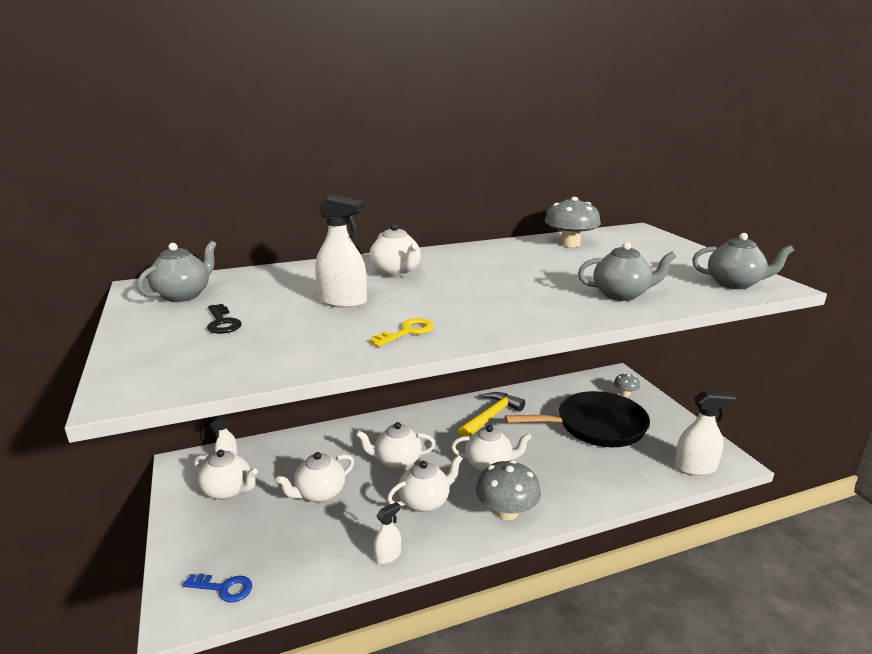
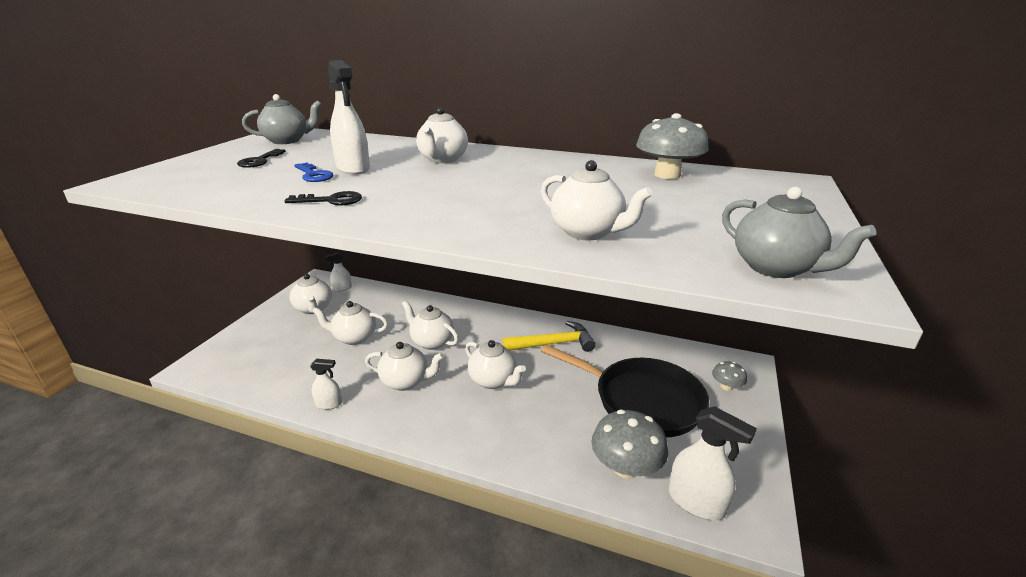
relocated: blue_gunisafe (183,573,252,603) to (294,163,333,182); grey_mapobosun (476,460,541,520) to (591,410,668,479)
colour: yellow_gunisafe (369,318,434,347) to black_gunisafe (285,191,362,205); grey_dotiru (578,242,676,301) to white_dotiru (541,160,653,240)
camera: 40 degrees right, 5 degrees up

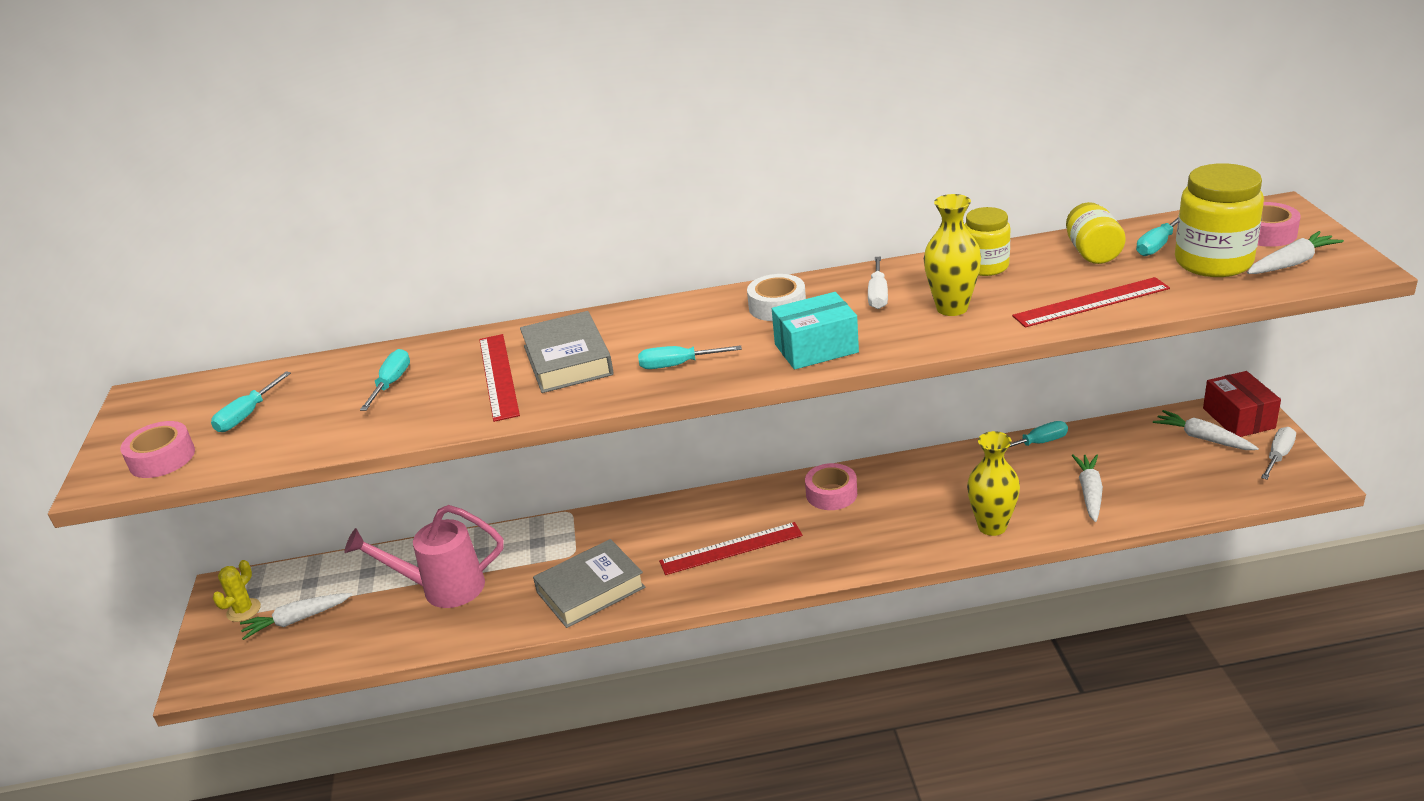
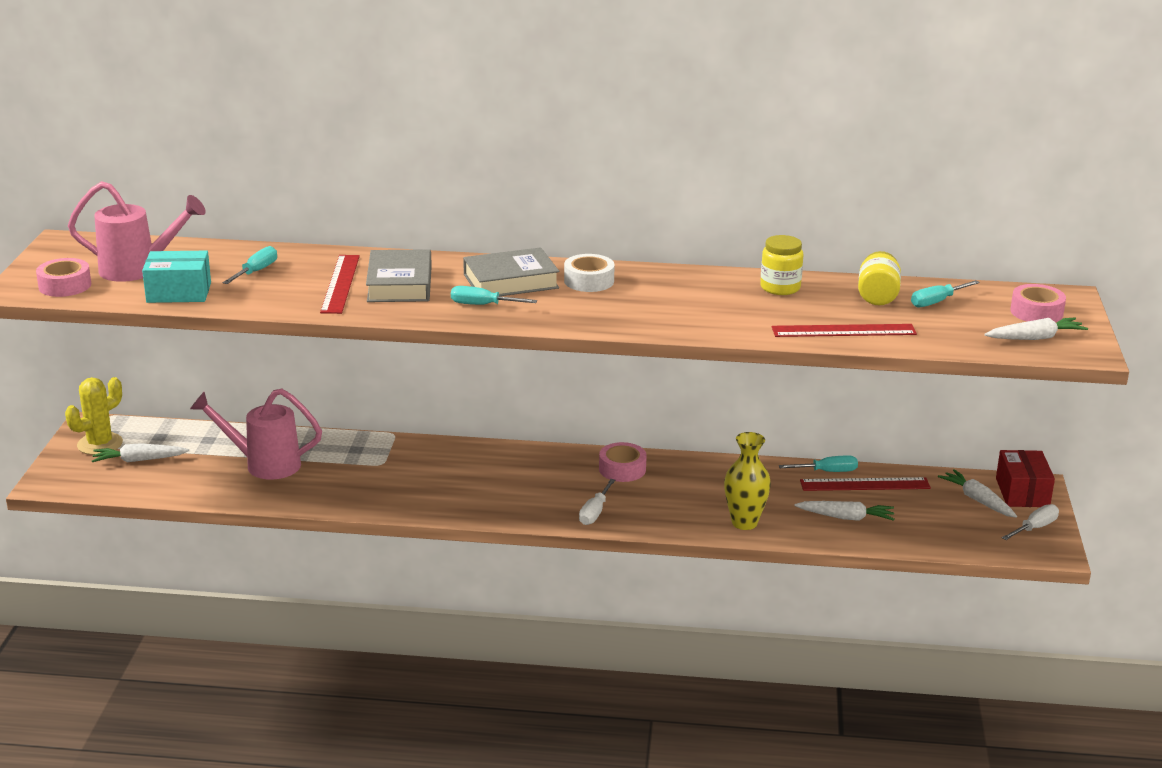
missing: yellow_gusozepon (924,194,981,316); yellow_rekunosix (1175,163,1264,277)
relocated: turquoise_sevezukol (772,292,859,370) to (142,251,211,303); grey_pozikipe (533,539,645,628) to (463,247,559,296); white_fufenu (868,257,888,309) to (579,479,615,525); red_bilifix (659,522,803,575) to (800,477,931,491)
exchanged: turquoise_fufenu (211,371,291,432) to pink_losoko (68,181,206,282)
spun: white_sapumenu (1072,454,1103,522) = (795,501,895,521) 75 degrees clockwise
size: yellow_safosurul (213,560,261,622) = (65,377,123,455) x1.53
camera: 10 degrees right, 5 degrees down

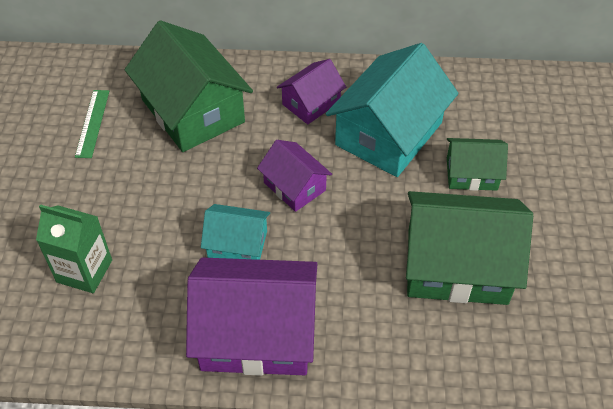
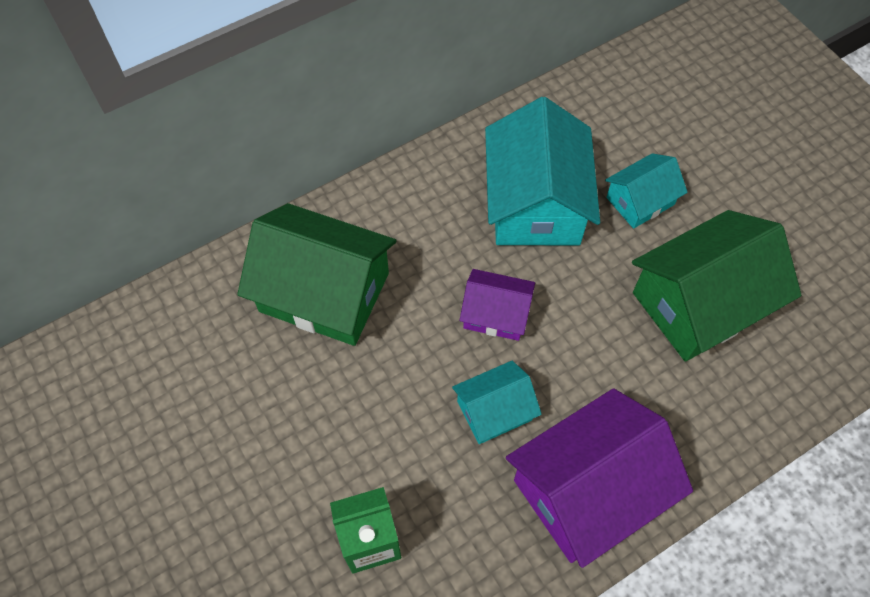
missing: green_bilifix (75,90,109,158); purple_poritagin (277,59,346,124)
colour: green_poritagin (447,138,508,191) to turquoise_poritagin (605,153,688,229)
camera: 35 degrees left, 10 degrees up

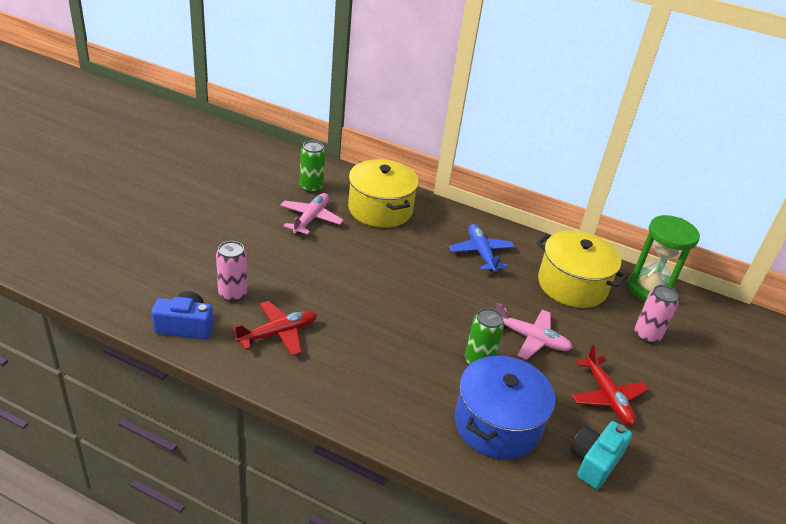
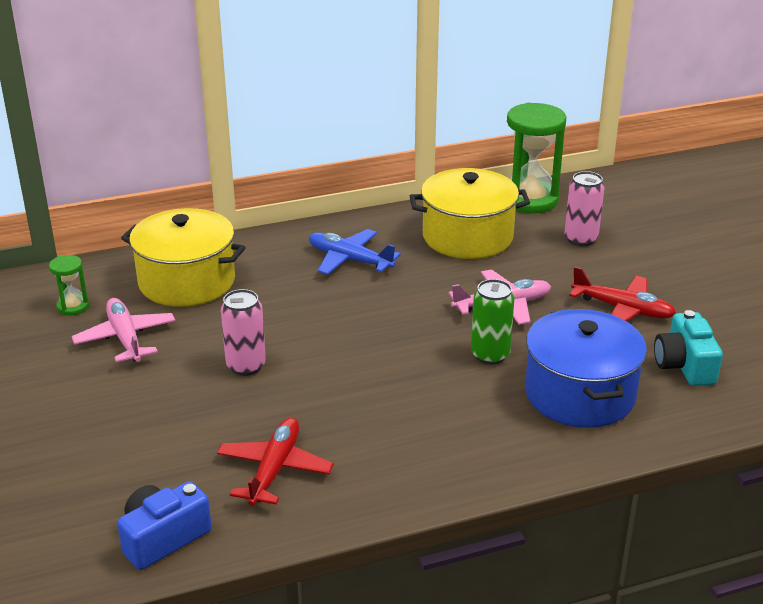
relocated: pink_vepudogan (216,241,248,302) to (221,289,266,376)
exchanged: green_vepudogan (300,141,325,193) to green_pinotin (49,255,89,315)
camera: 40 degrees left, 5 degrees down

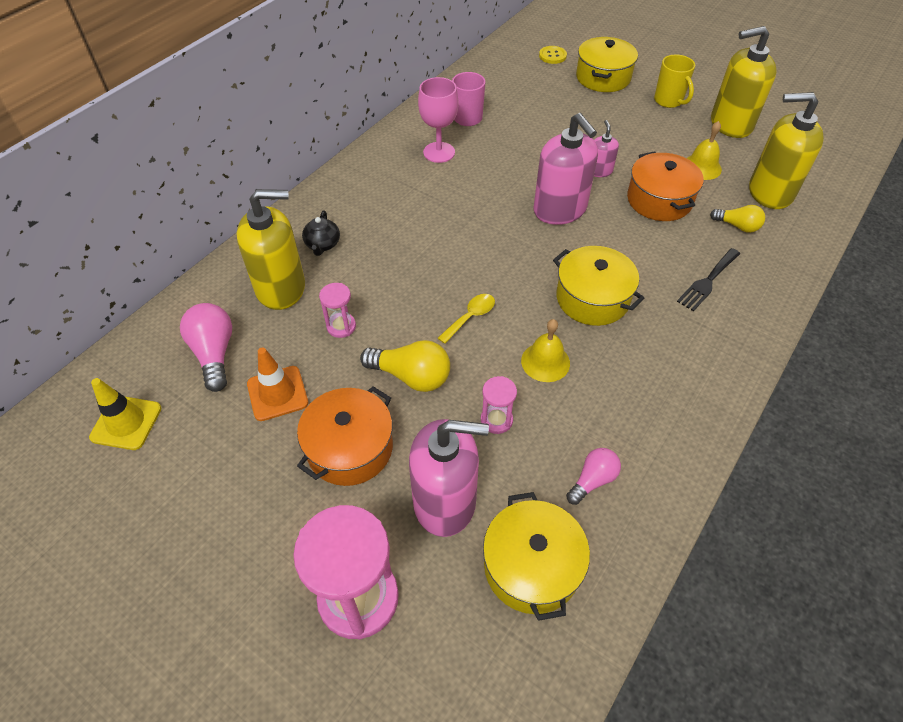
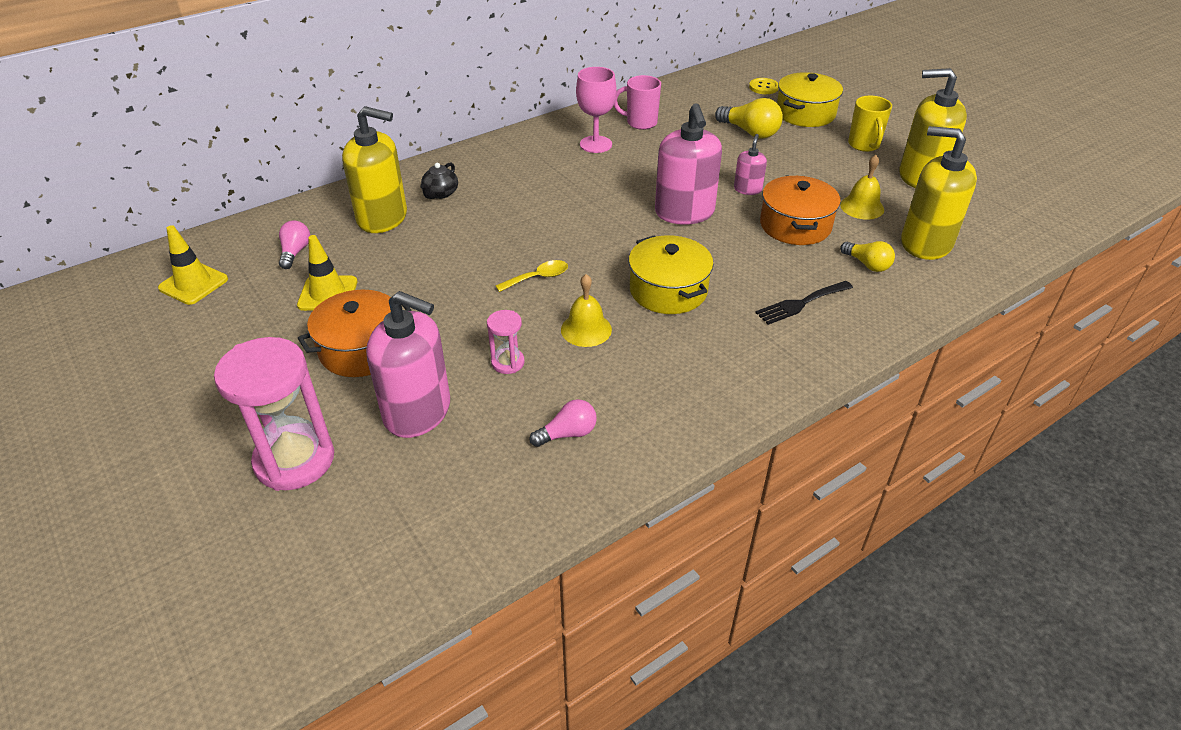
missing: pink_pinotin (319,283,356,338); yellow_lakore (483,492,590,621)
relocated: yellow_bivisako (360,340,450,392) to (715,98,783,139)
colour: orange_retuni (247,347,308,421) to yellow_retuni (297,235,357,311)
size: pink_bivisako (180,303,232,392) = (279,220,310,269) x0.64
camera: 20 degrees right, 10 degrees down

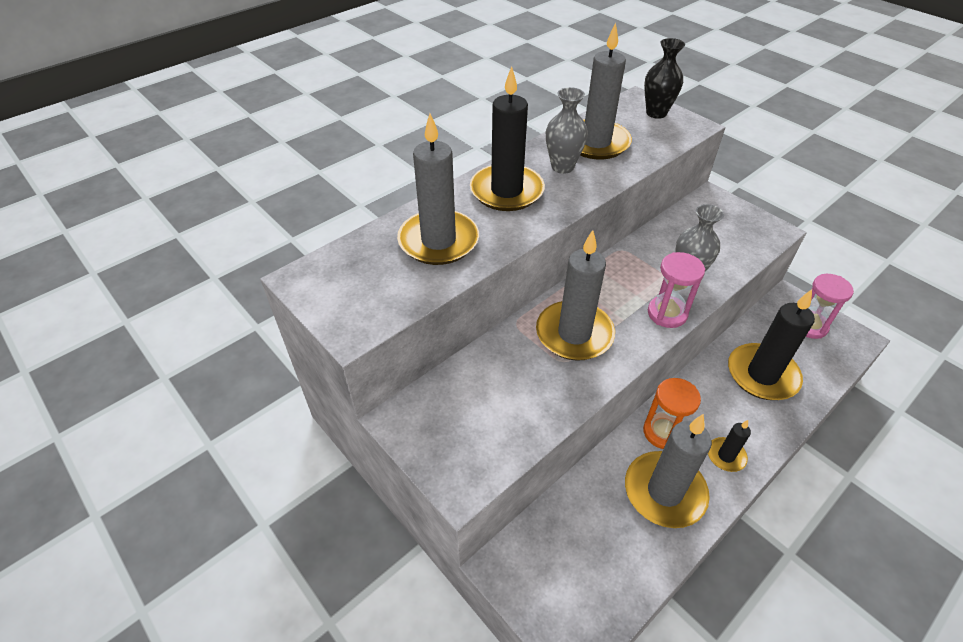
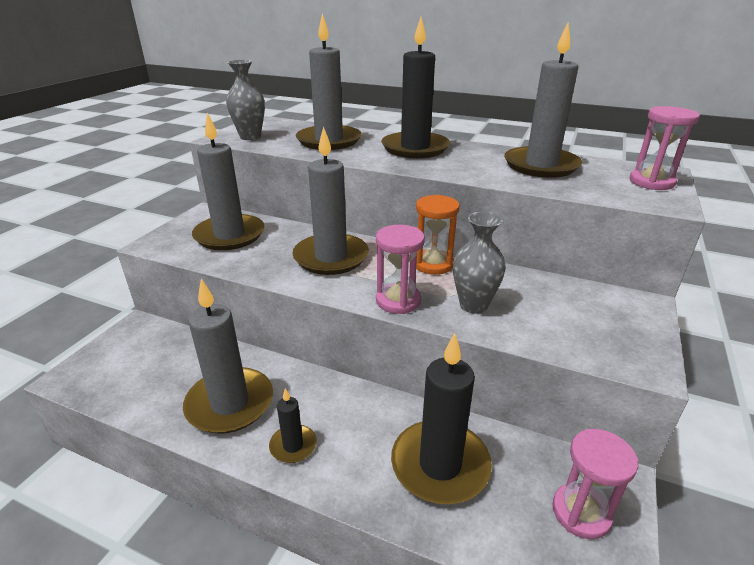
appeared: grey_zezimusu (192,113,265,250)
relocated: grey_gusozepon (546,87,588,174) to (226,60,265,140); orange_pinotin (643,378,701,449) to (416,195,460,275)
exchanged: black_gusozepon (644,38,685,119) to pink_pinotin (630,106,700,190)
camera: 65 degrees right, 15 degrees down

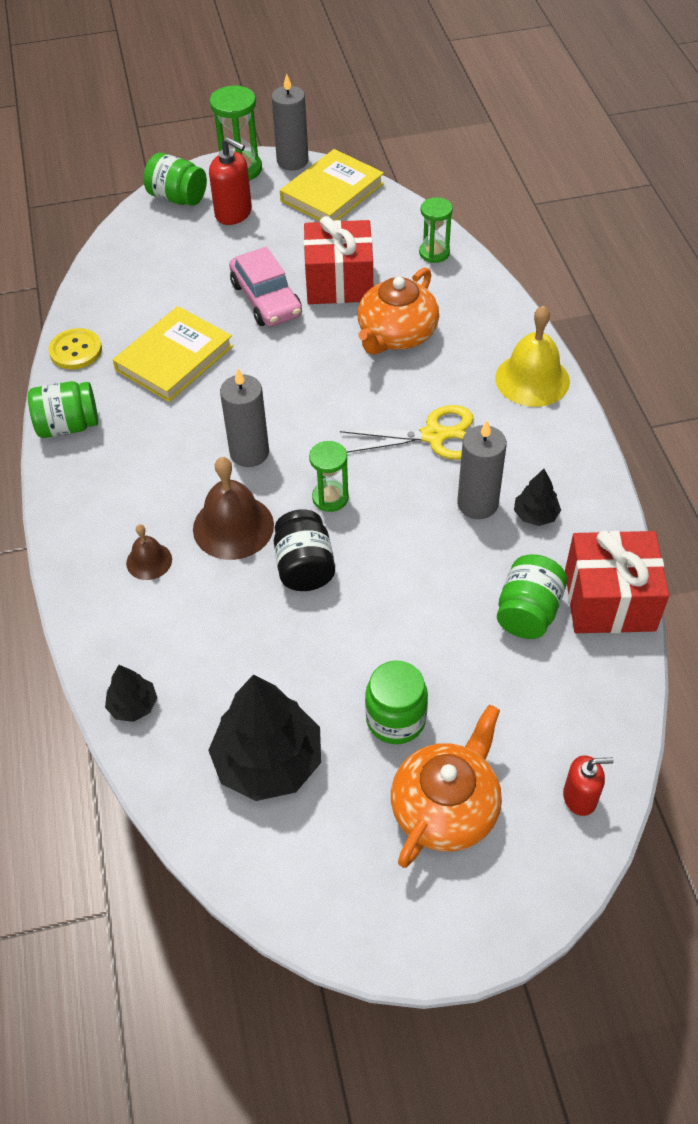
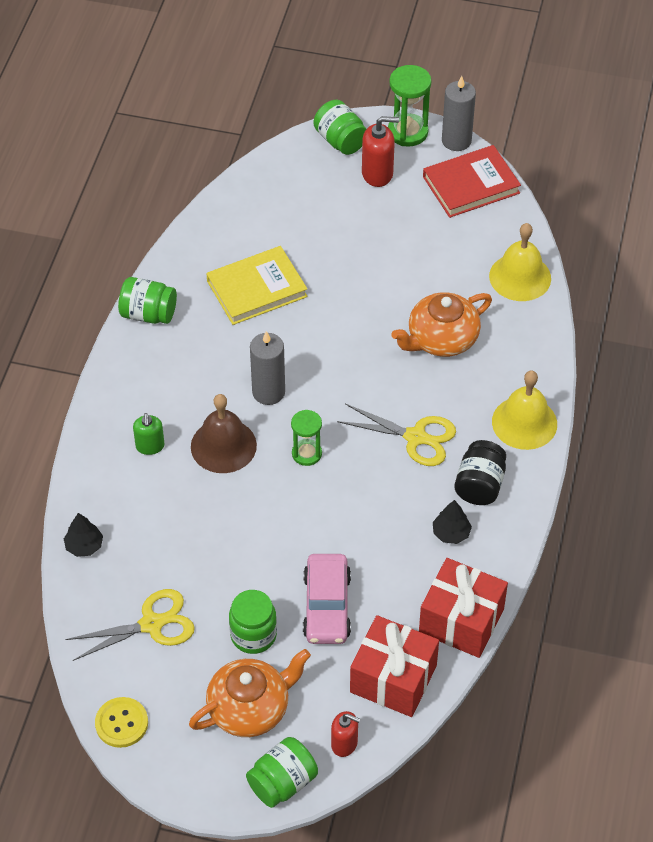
missing: grey_zezimusu (457,421,507,519)
relocated: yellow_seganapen (48,328,102,369) to (95,697,148,748); green_rekunosix (497,554,567,639) to (246,737,318,808); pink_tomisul (229,247,302,327) to (303,554,351,644); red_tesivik (304,216,373,304) to (350,615,439,717); black_rekunosix (274,510,335,591) to (454,440,506,505)
exchanged: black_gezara (208,674,321,801) to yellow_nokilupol (66,589,195,661); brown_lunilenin (126,524,172,580) to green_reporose (133,413,165,455); green_pinotin (419,197,453,263) to yellow_lunilenin (489,223,551,301)
colour: yellow_pozikipe (280,149,384,221) to red_pozikipe (423,145,521,218)
spun: red_reporose (209,137,252,225) = (362,116,399,187) 60 degrees counterclockwise
camera: 25 degrees right, 0 degrees up

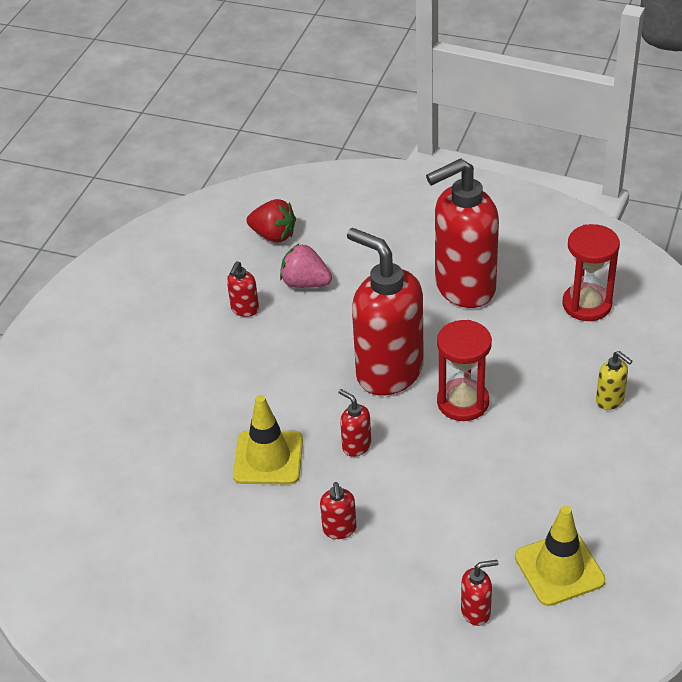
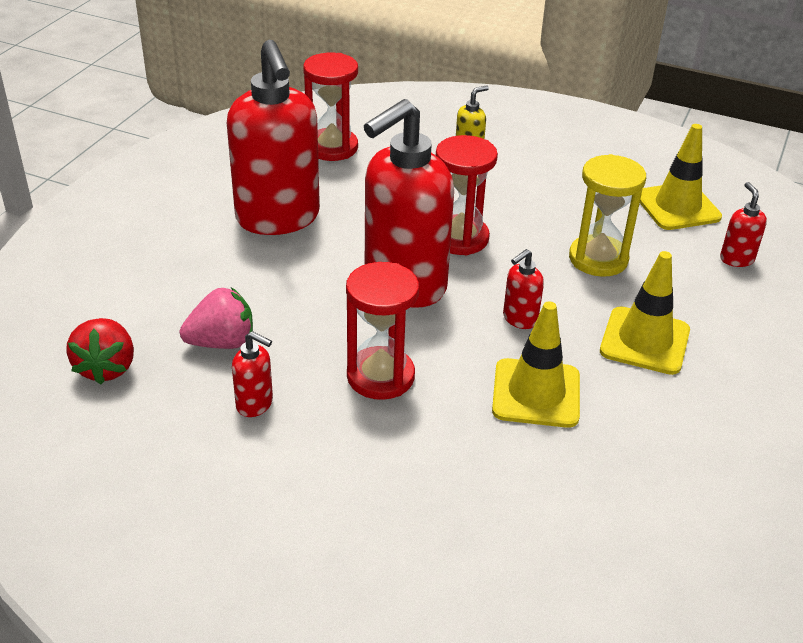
appeared: red_pinotin (346,262,419,400); yellow_pinotin (569,154,646,277)
exchanged: red_reporose (320,482,356,539) to yellow_retuni (600,251,690,375)
spun: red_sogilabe (247,199,296,243) = (66,318,134,384) 150 degrees clockwise; pink_sogilabe (280,244,332,288) = (180,287,253,349) 135 degrees counterclockwise
camera: 90 degrees left, 5 degrees down

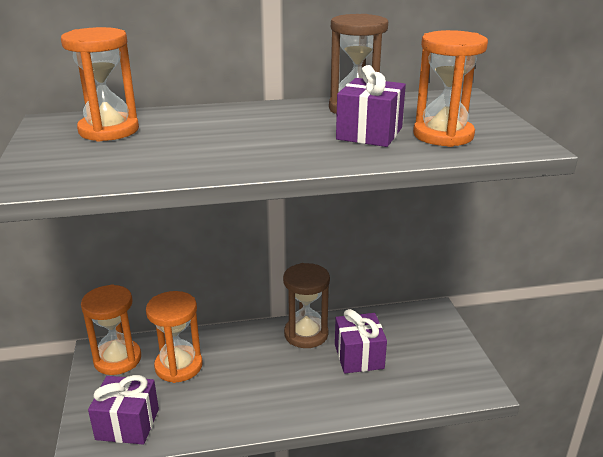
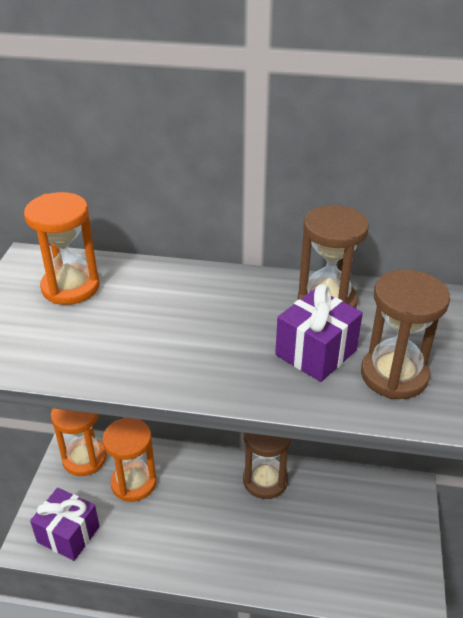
missing: purple_tesivik (335,309,387,373)
colour: orange_pinotin (413,30,488,147) to brown_pinotin (361,270,450,399)
camera: 20 degrees right, 10 degrees up

